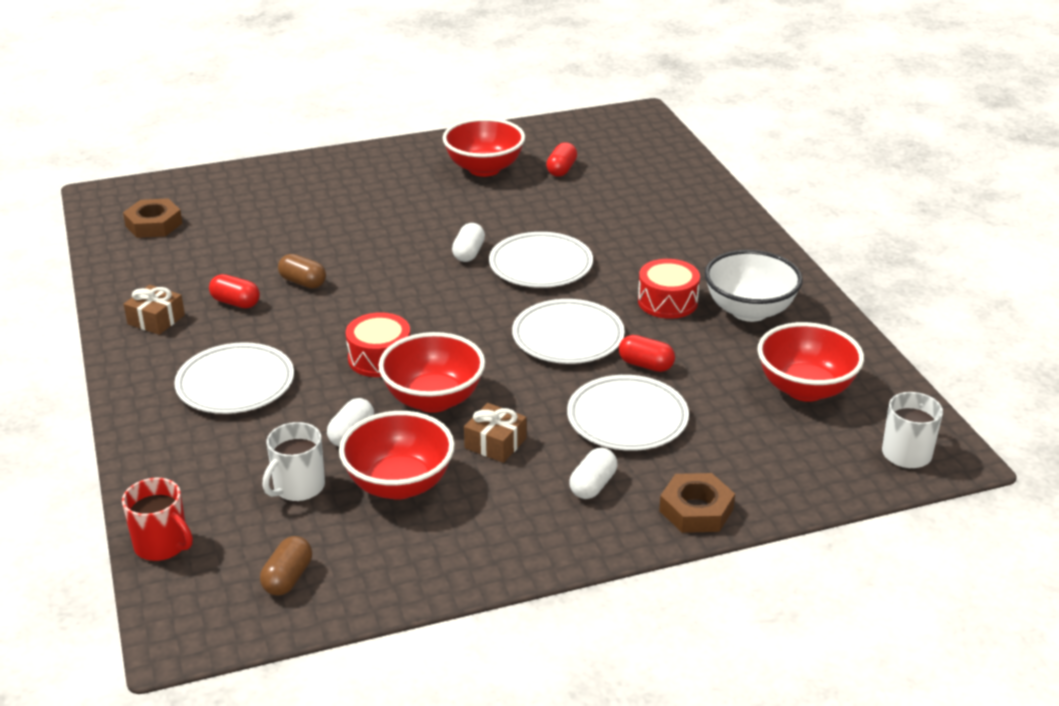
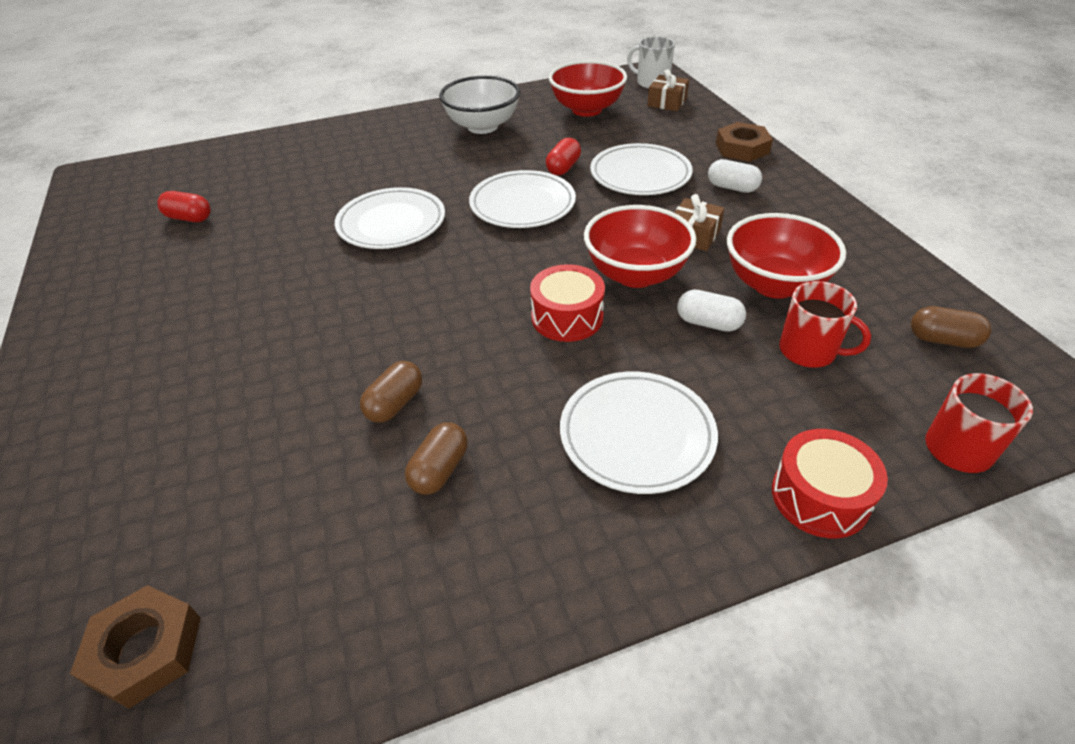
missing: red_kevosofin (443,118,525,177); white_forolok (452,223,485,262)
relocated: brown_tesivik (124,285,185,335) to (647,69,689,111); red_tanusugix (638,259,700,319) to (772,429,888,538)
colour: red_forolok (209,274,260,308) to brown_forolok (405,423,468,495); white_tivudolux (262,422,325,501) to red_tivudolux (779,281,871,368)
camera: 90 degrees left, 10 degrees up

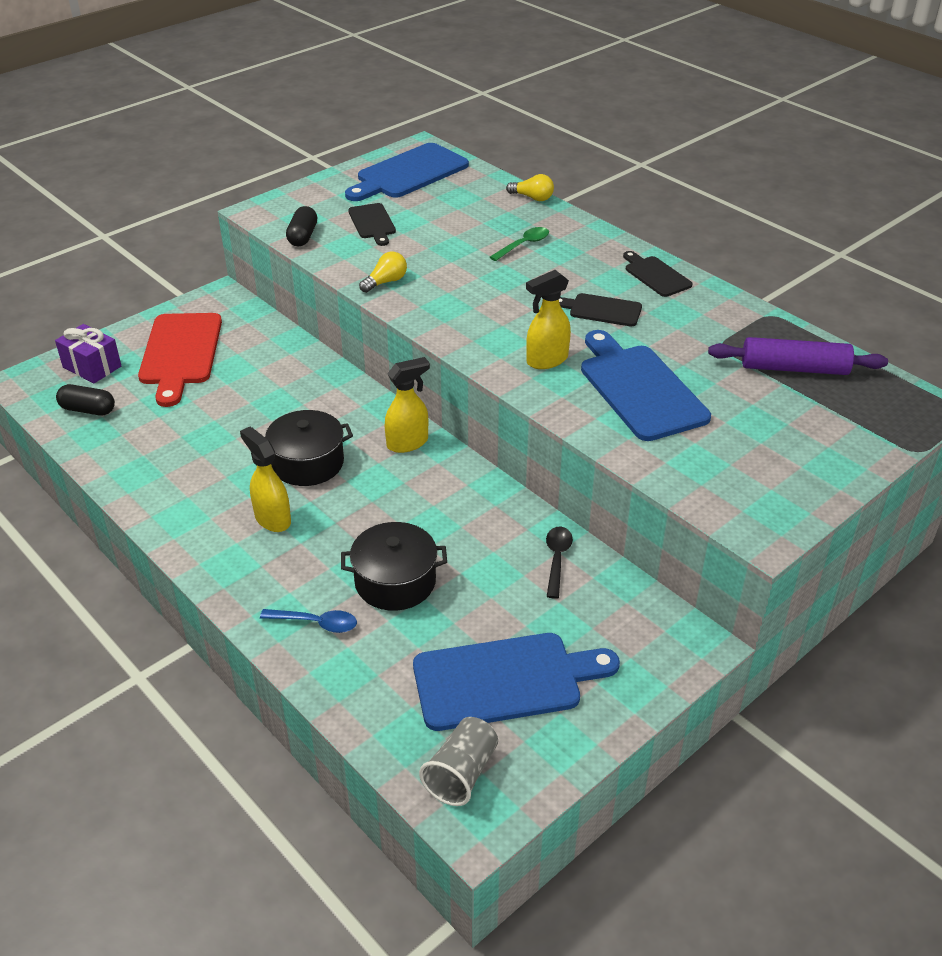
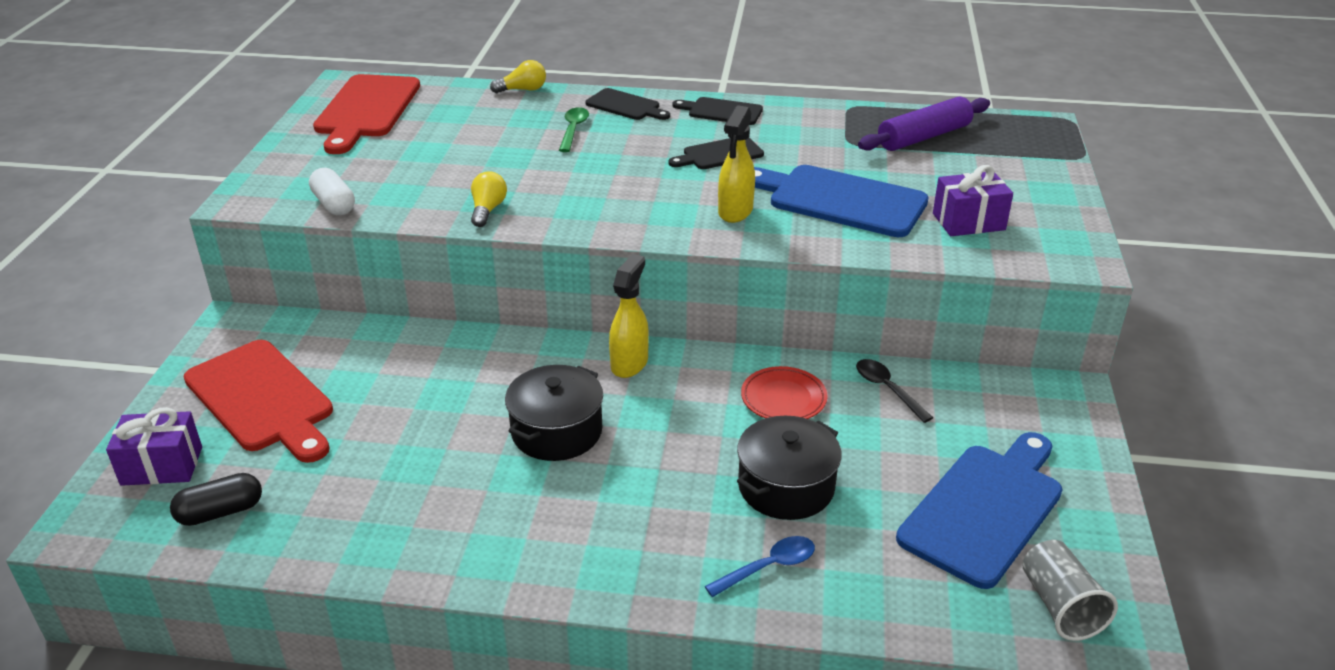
missing: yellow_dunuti (240,427,291,532)
appeared: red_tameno (741,366,827,419); purple_tesivik (933,165,1013,236)
relocated: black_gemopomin (348,203,396,246) to (585,88,670,120)
colour: black_forolok (286,206,317,246) to white_forolok (309,168,355,215); blue_gemopomin (345,143,469,201) to red_gemopomin (313,74,420,154)
camera: 40 degrees left, 5 degrees down

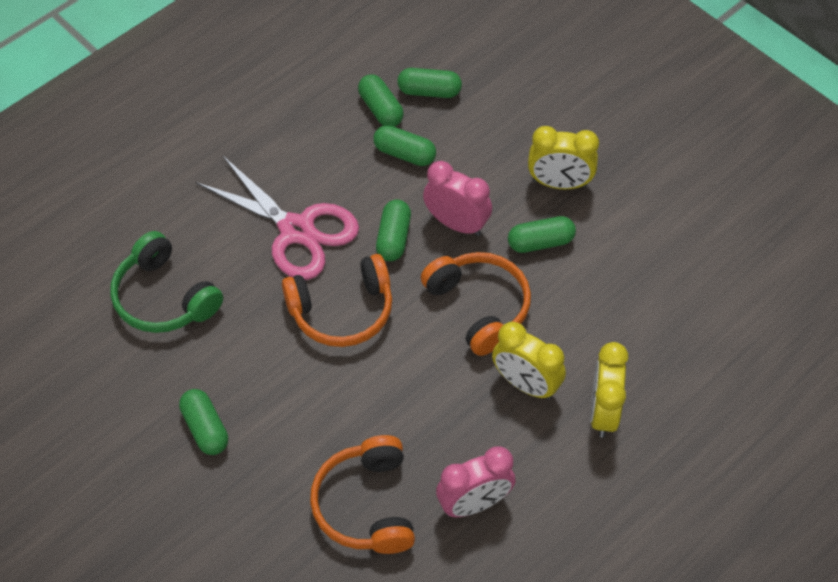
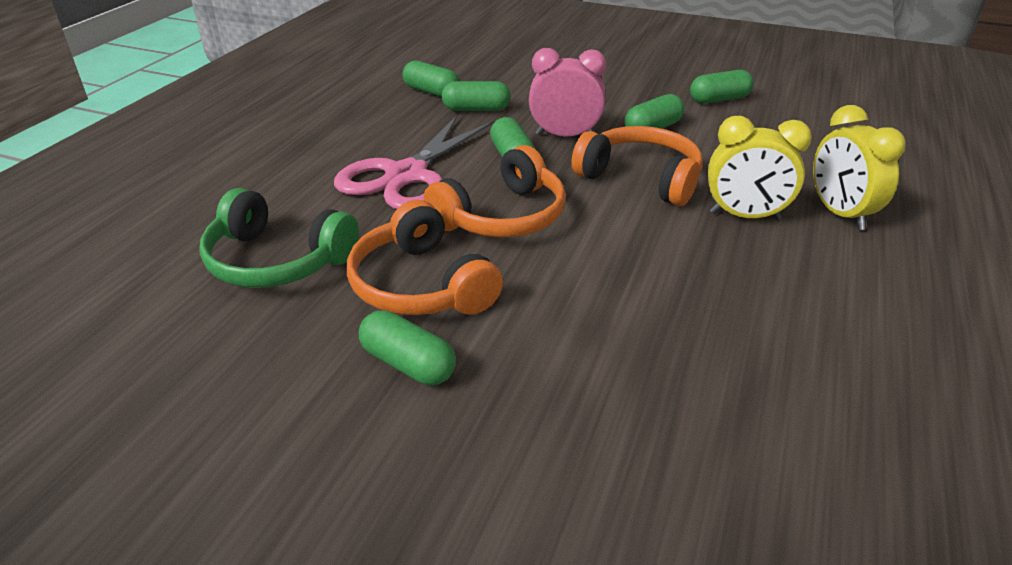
missing: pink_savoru (436,446,515,517); yellow_savoru (528,126,599,189)
relocated: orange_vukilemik (310,435,415,554) to (347,200,503,315); green_forolok (397,68,462,98) to (690,70,754,104)
spun: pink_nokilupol (195,156,359,280) = (334,114,495,210) 105 degrees clockwise
camera: 25 degrees left, 20 degrees down

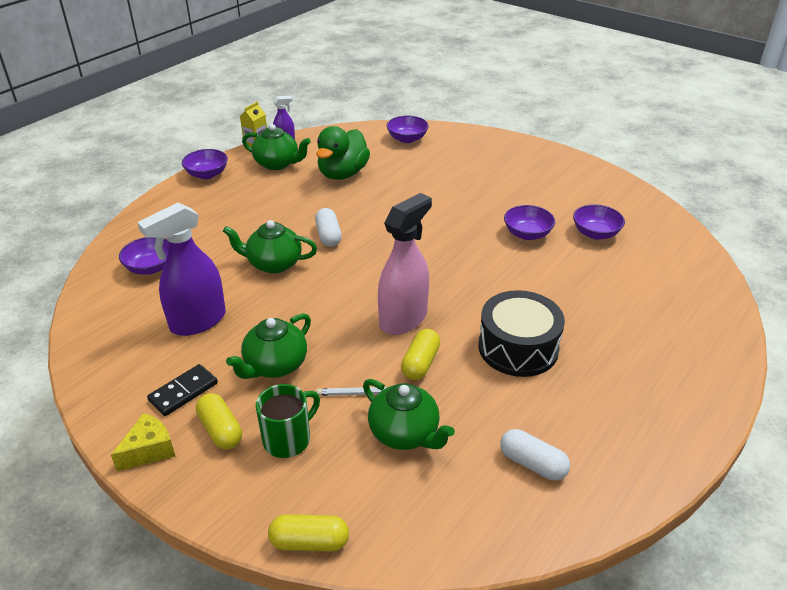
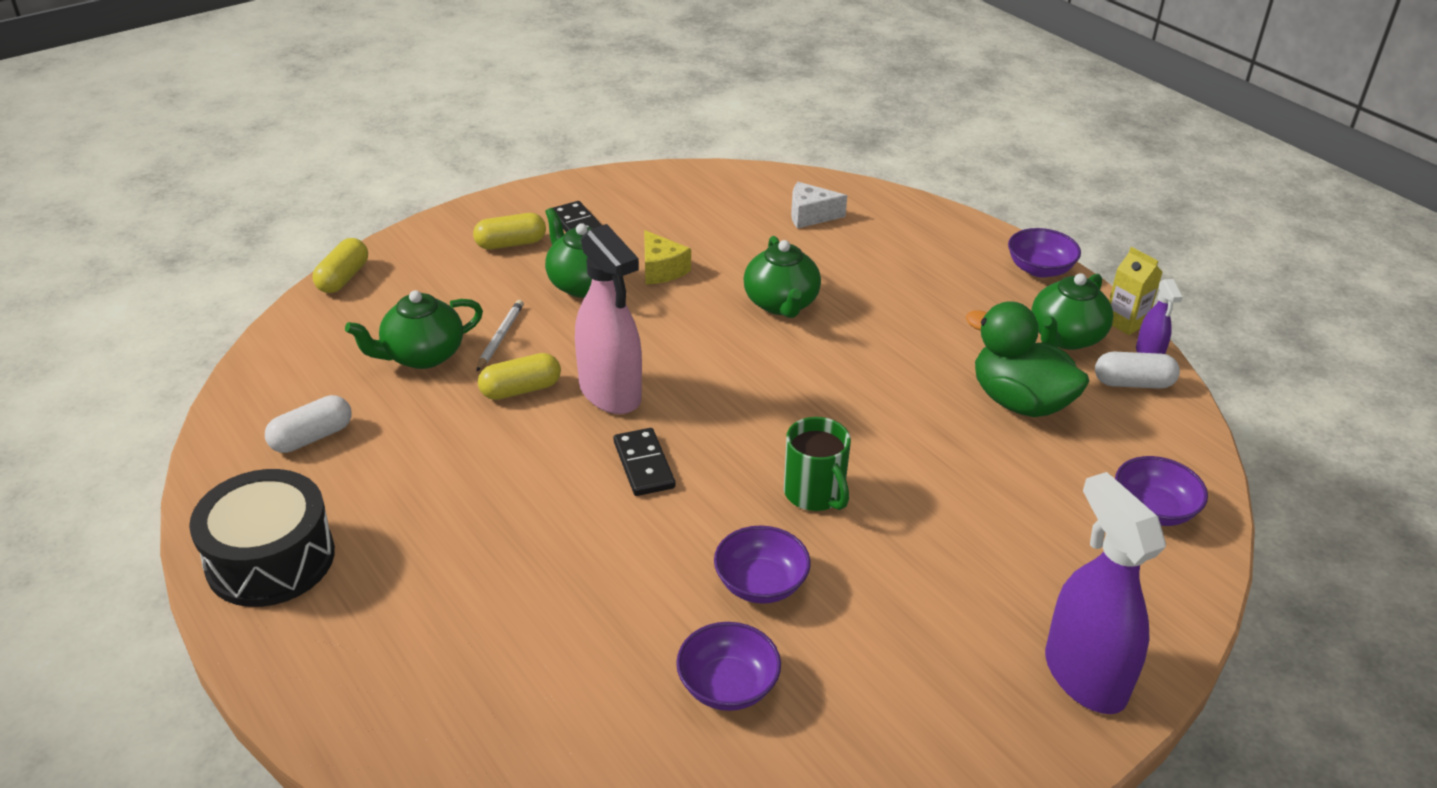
appeared: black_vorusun (614,428,675,496)
relocated: black_tanusugix (478,290,565,377) to (189,469,335,607); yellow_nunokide (111,413,175,471) to (644,230,691,285); green_tivudolux (256,384,320,458) to (784,417,851,511); purple_dunuti (137,202,226,336) to (1045,472,1166,714); white_forolok (315,208,342,247) to (1095,352,1180,389)
exchanged: purple_kevosofin (119,237,169,275) to white_nunokide (791,182,847,229)
spun: yellow_forolok (401,329,440,380) = (478,353,561,400) 60 degrees counterclockwise; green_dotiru (223,220,317,273) = (743,236,821,318) 150 degrees clockwise
camera: 105 degrees right, 0 degrees up

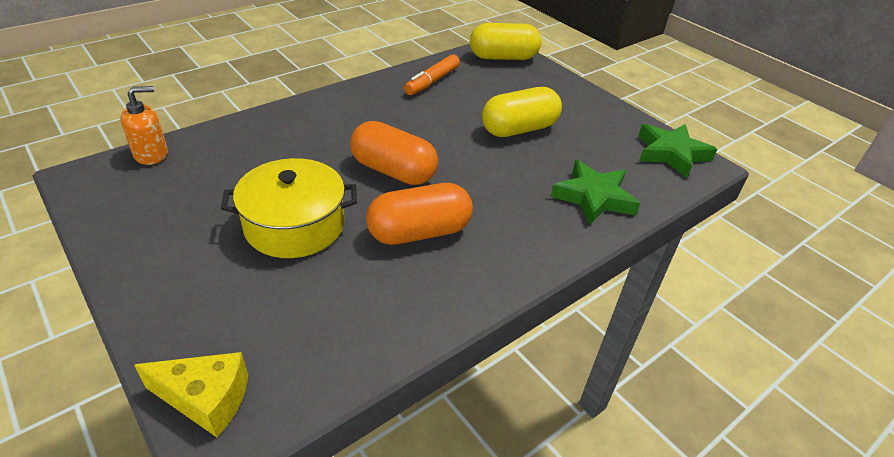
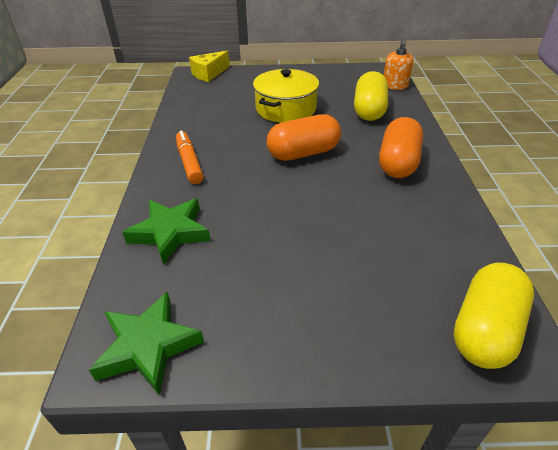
relocated: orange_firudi (404,54,460,95) to (176,130,204,184); yellow_forolok (482,87,562,137) to (354,71,388,121); orange_forolok (366,183,473,245) to (379,117,423,178)
camera: 130 degrees right, 0 degrees up

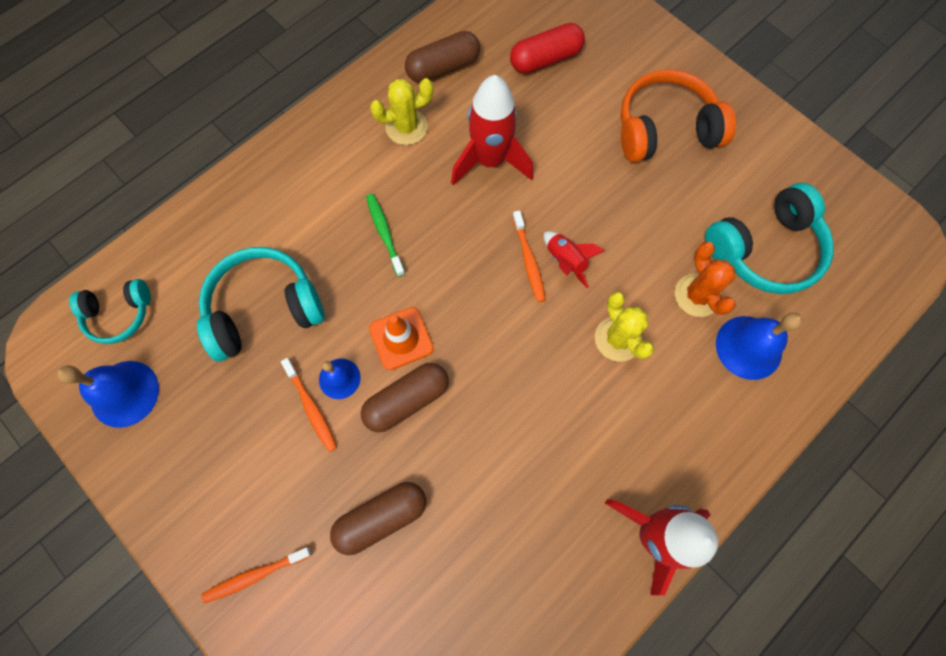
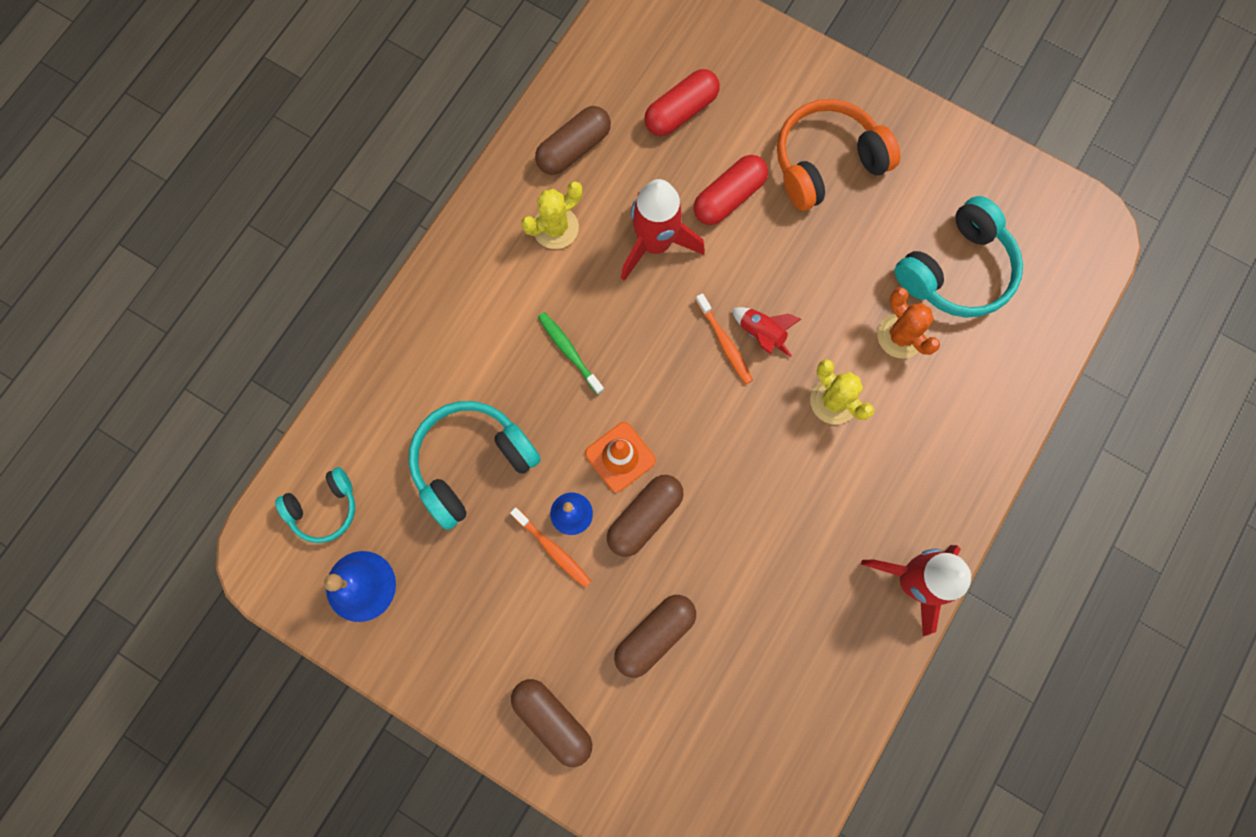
missing: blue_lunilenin (716,313,803,380)
appeared: red_forolok (694,155,768,225)
exchanged: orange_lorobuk (201,546,312,603) to brown_forolok (511,679,592,767)
camera: 15 degrees left, 5 degrees up

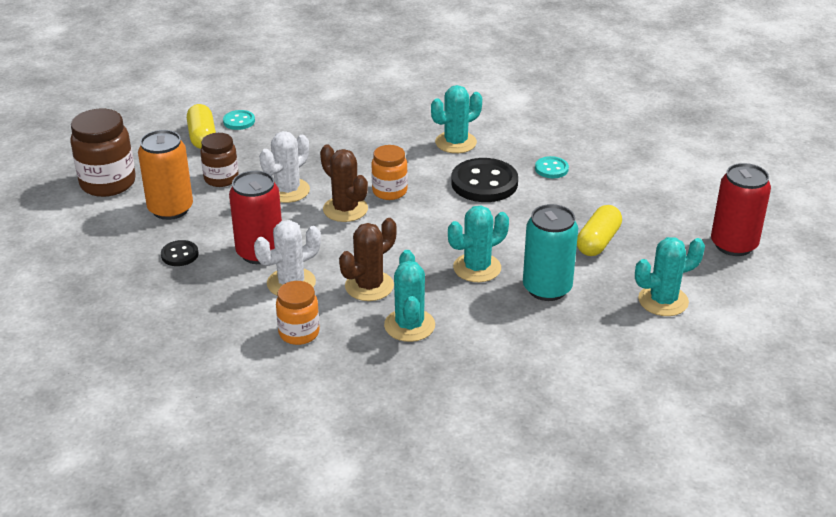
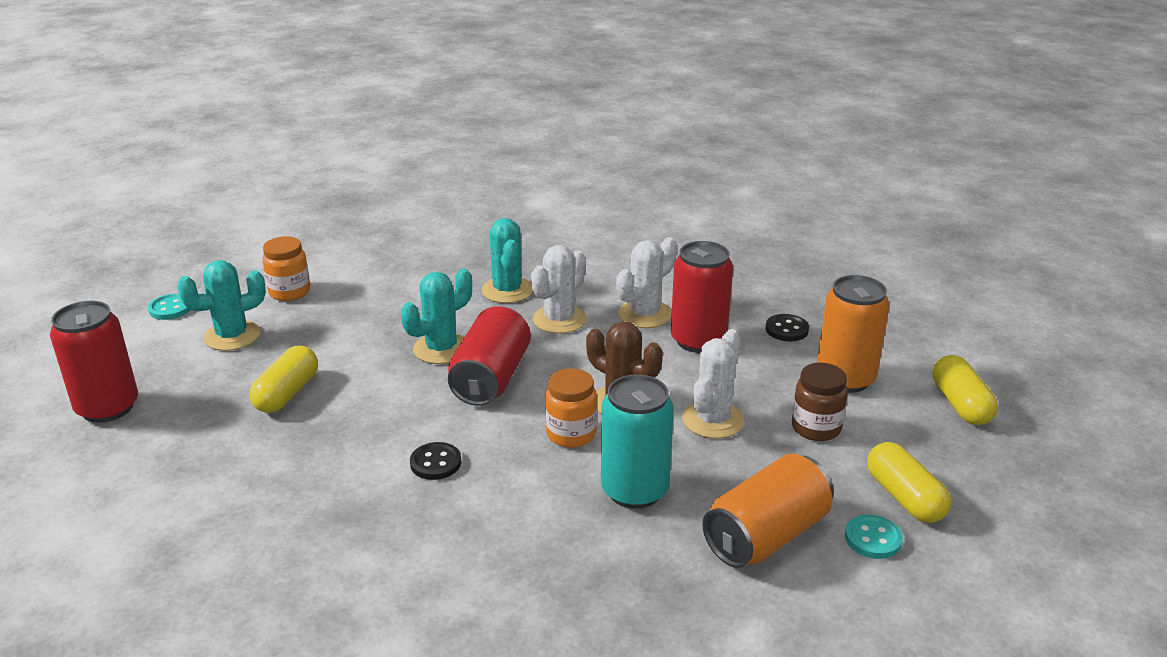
missing: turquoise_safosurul (431,85,482,153)
appeared: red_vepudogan (448,306,531,406); orange_vepudogan (702,454,834,568)
relocated: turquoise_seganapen (535,156,569,178) to (148,294,190,320); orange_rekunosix (276,281,320,345) to (262,236,310,301); turquoise_vepudogan (523,204,578,301) to (601,375,674,509)
exchanged: brown_rekunosix (70,109,136,197) to yellow_forolok (932,355,998,425)
colour: brown_safosurul (339,218,397,301) to white_safosurul (531,245,587,334)
size: black_seganapen (451,158,518,202) = (410,442,461,480) x0.51
camera: 170 degrees right, 5 degrees down

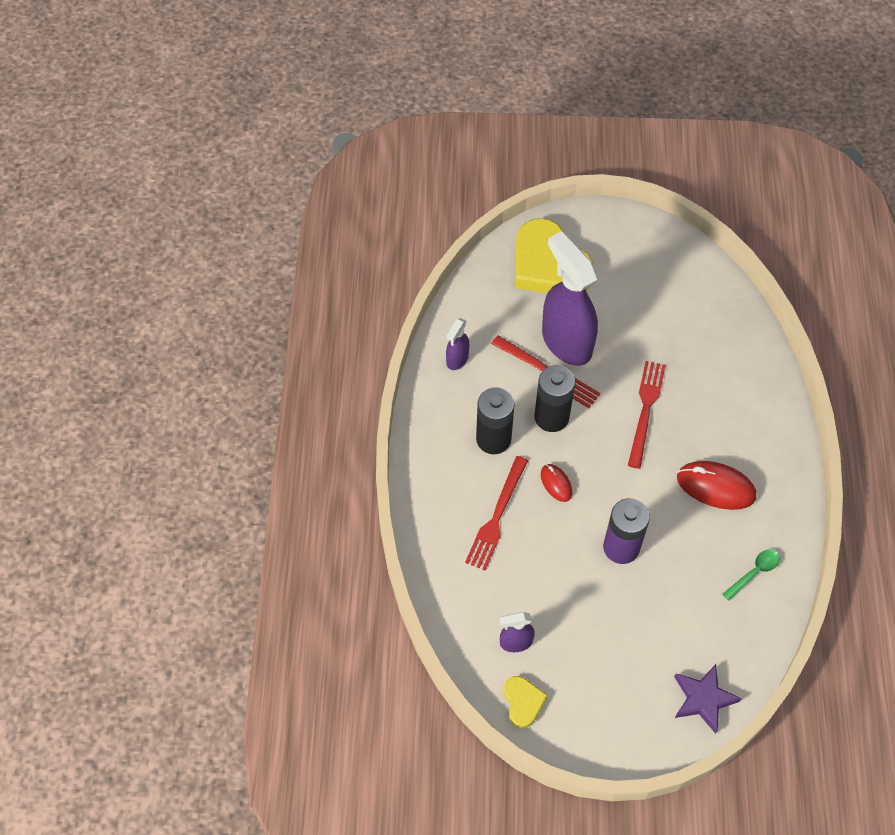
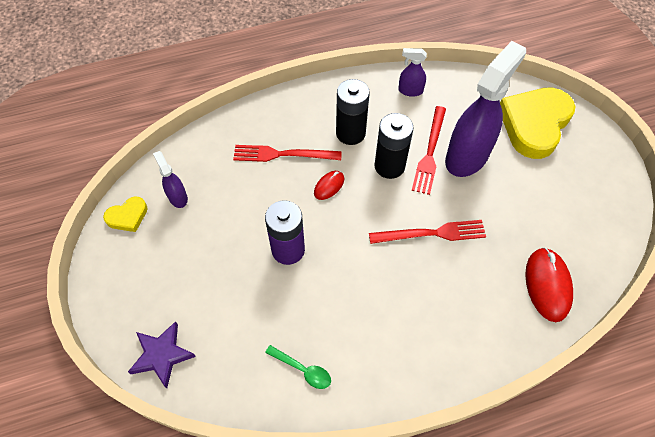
relocated: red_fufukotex (677,461,756,510) to (525,247,573,322)
camera: 70 degrees right, 0 degrees up

